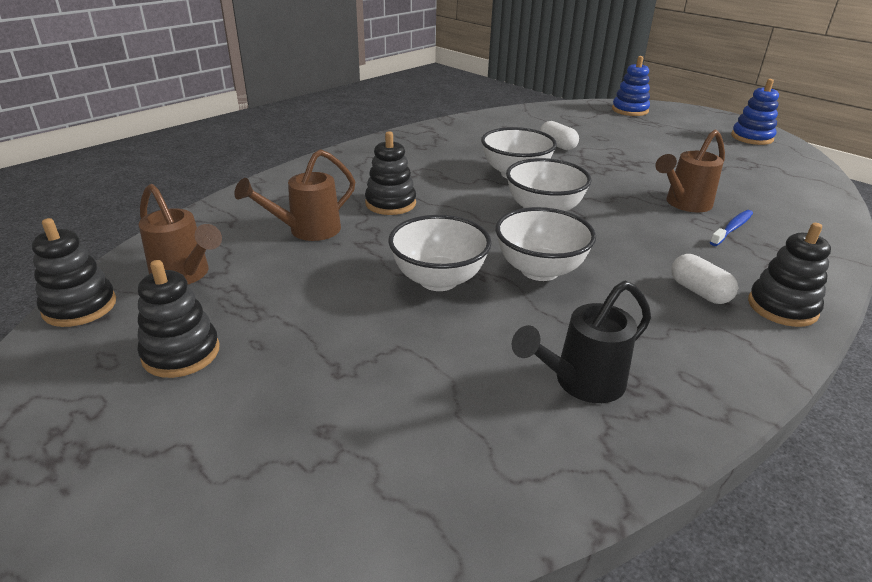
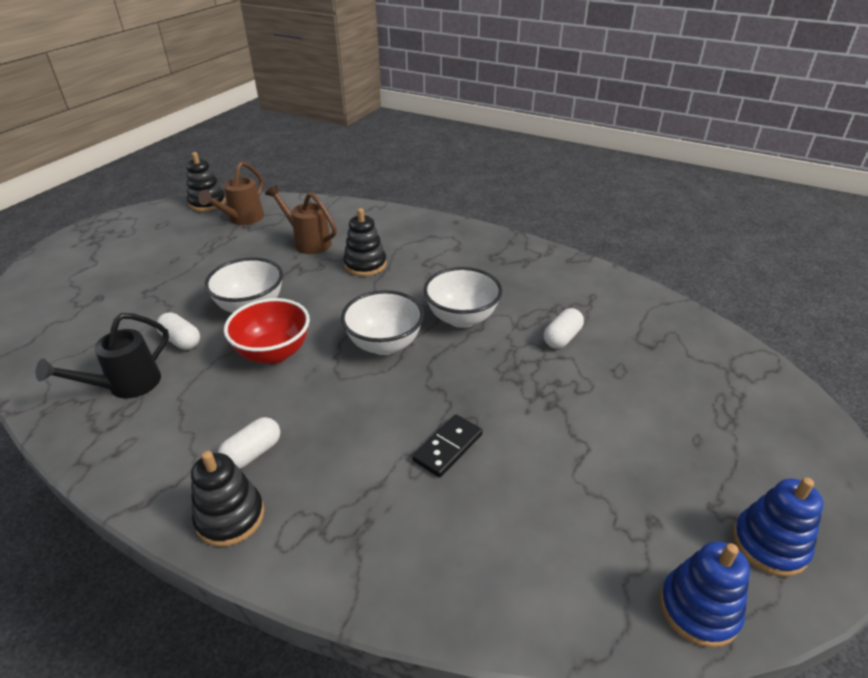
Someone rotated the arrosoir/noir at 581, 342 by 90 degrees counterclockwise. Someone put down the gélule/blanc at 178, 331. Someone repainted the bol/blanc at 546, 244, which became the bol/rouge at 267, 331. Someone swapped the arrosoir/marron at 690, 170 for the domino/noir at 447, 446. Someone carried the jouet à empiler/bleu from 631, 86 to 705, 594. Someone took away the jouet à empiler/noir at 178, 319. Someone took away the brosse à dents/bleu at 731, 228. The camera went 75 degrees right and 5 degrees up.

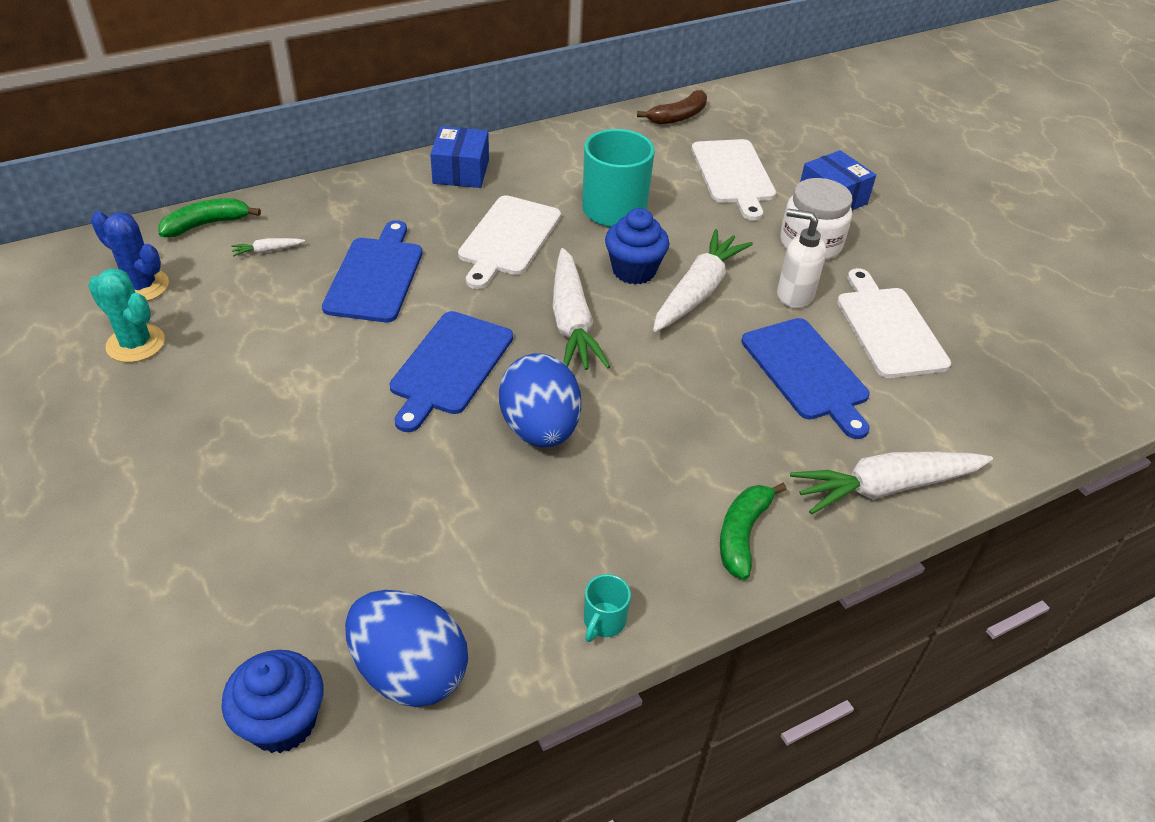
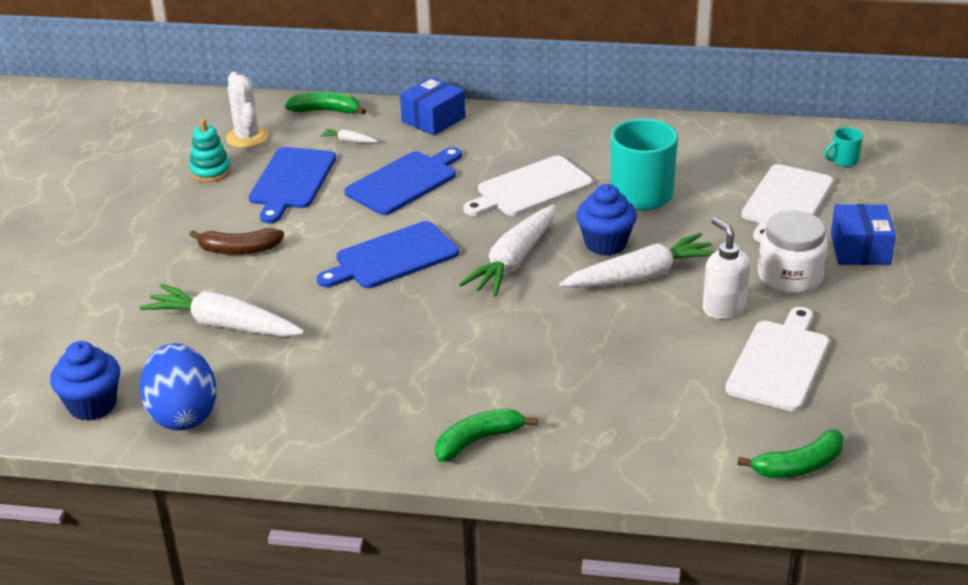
Someone carried the carotte/blanc from 891, 482 to 222, 310. Someone swapped the cactus/turquoise at 126, 315 for the jouet à empiler/turquoise at 210, 150. Someone carried the banane/marron from 672, 107 to 237, 241. Someone repainted the cactus/bleu at 130, 256, which became the cactus/blanc at 247, 110. Someone carried the planche à découper/bleu from 805, 378 to 292, 185. Someone carried the boîte/bleu from 459, 157 to 432, 106. Someone put down the banane/vert at 791, 453. Someone carried the tasse/turquoise from 607, 608 to 843, 147. Someone took away the œuf/bleu at 540, 400. The camera went 40 degrees right and 10 degrees down.

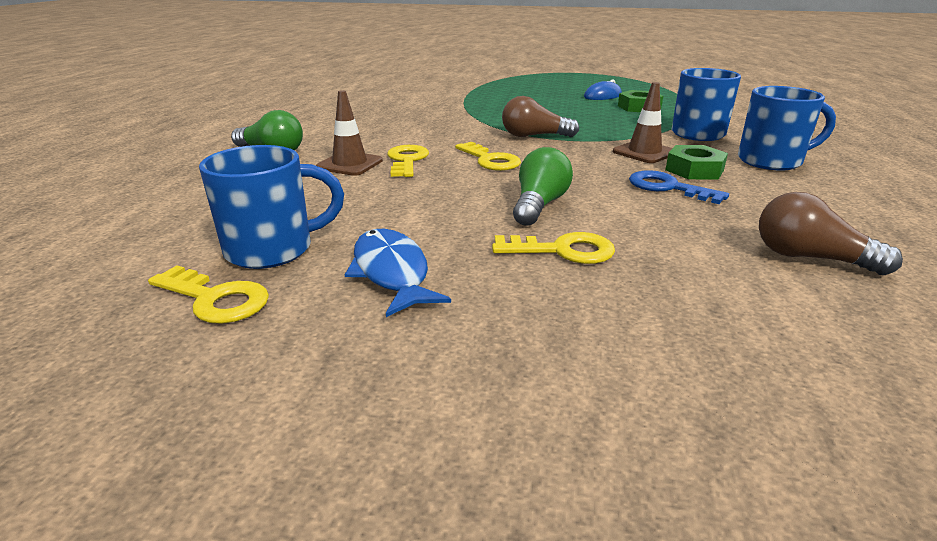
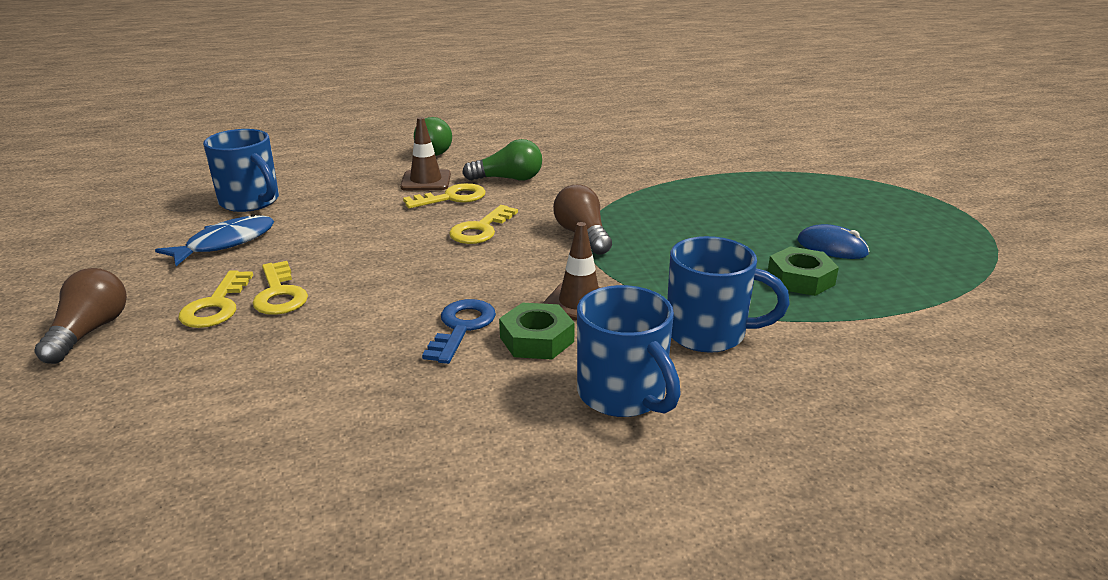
Someone carried the ampoule/marron from 831, 233 to 80, 316. Someone carried the clé/jaune from 208, 294 to 216, 299. Someone carried the ampoule/vert from 543, 186 to 502, 160. The camera went 65 degrees right and 0 degrees up.

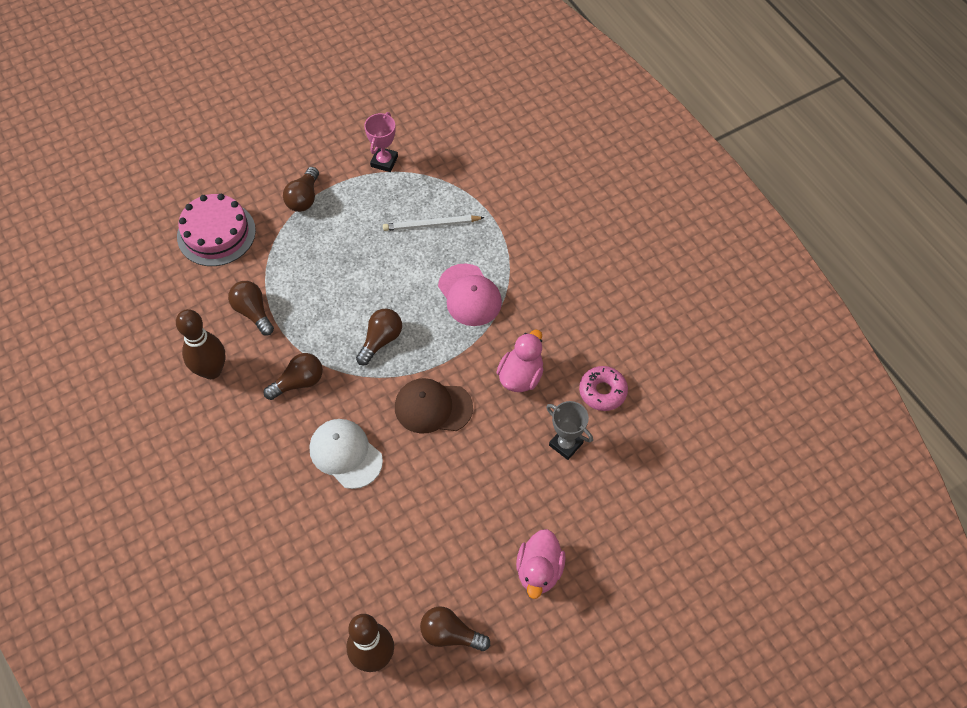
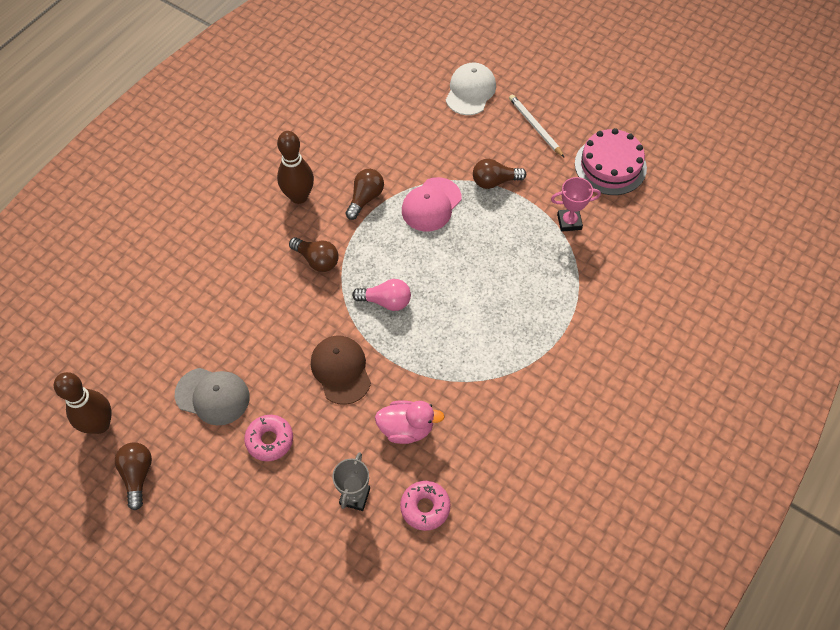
Someone put down the casquette/gris at 212, 396. Someone put down the beignet/rose at 268, 438. Someone repainted the ampoule/marron at 379, 337, which became the ampoule/rose at 381, 295. Someone carried the casquette/rose from 470, 294 to 431, 204. Someone carried the casquette/blanc from 346, 454 to 471, 89. Someone carried the crayon/blanc from 434, 223 to 537, 126. Someone carried the gâteau/rose from 216, 230 to 611, 161. Someone took away the canard/rose at 541, 564. The camera went 65 degrees right and 0 degrees up.

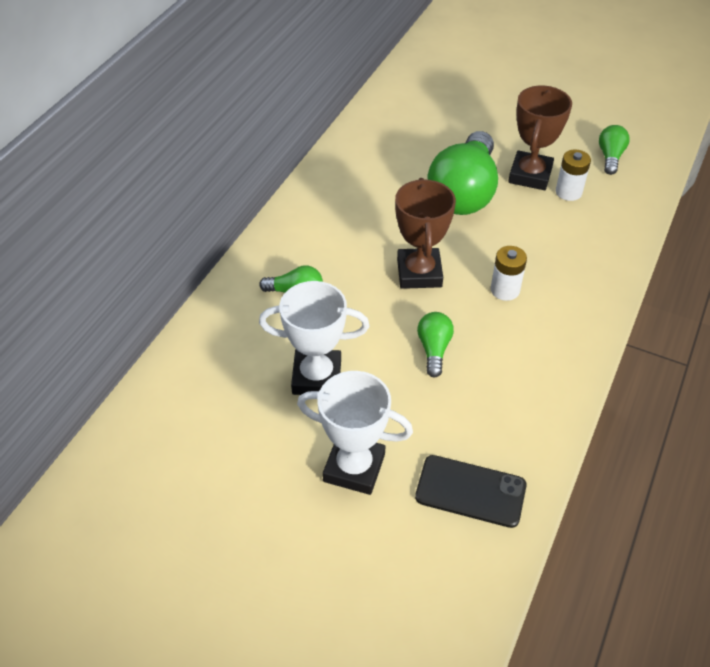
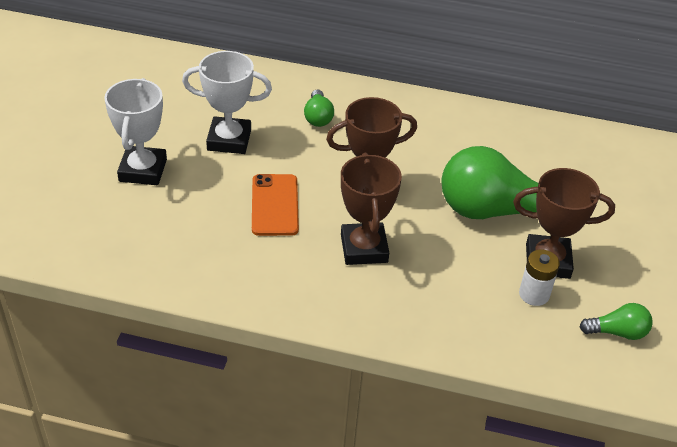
Someone rotated the trophée/blanc at 314, 338 by 75 degrees counterclockwise. Someone swapped the ampoule/vert at 435, 344 for the téléphone/orange at 275, 205. Someone swapped the pile/blanc at 508, 273 for the trophée/marron at 371, 209. Someone took away the téléphone/noir at 470, 491. The camera went 75 degrees right and 5 degrees down.

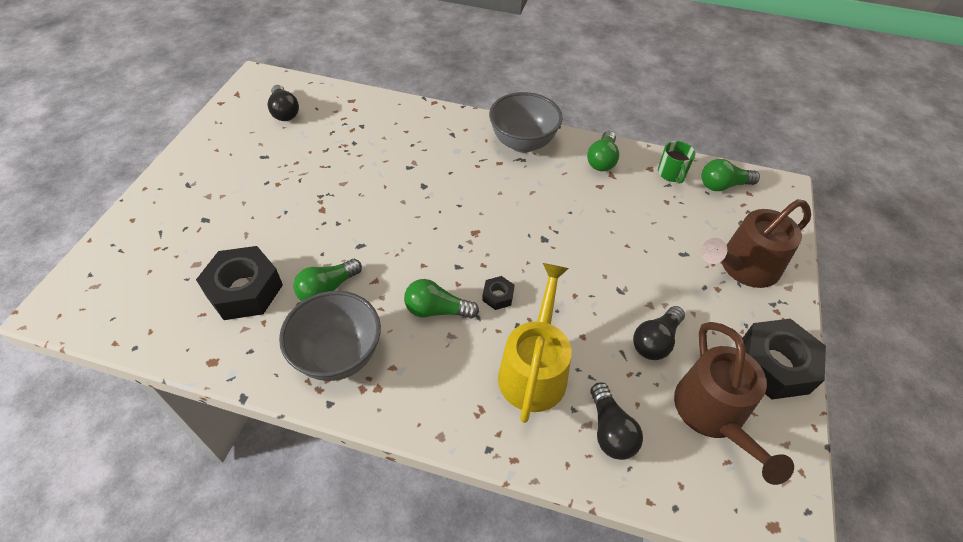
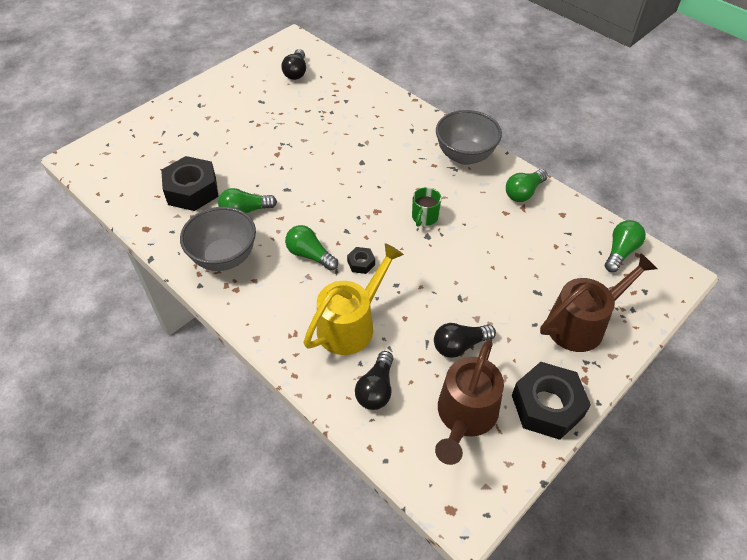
Someone carried the tasse/vert from 676, 162 to 426, 207. Someone rotated the arrosoir/marron at 756, 243 by 150 degrees clockwise. Someone rotated the ampoule/vert at 731, 175 by 105 degrees clockwise. The camera went 30 degrees right and 0 degrees up.

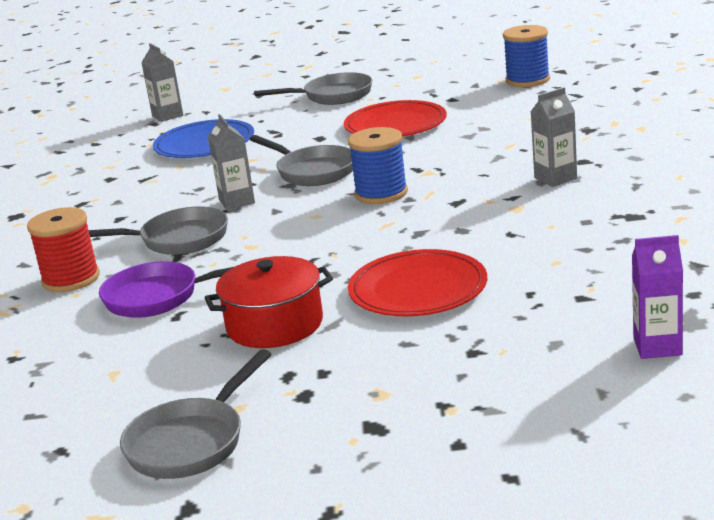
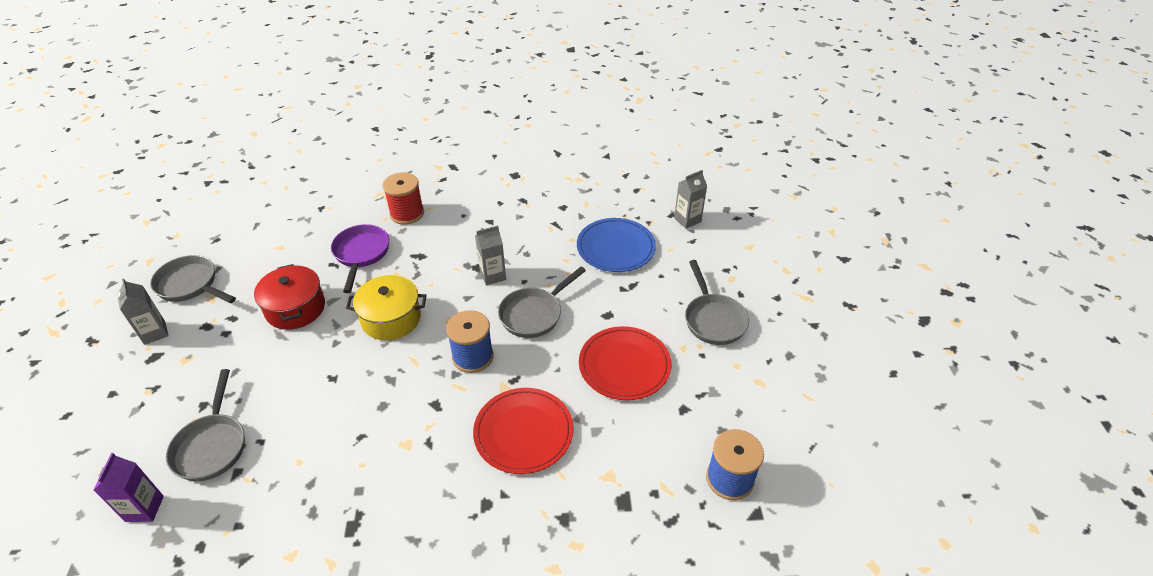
Someone carried the brique de lait/gris from 554, 137 to 143, 311. Someone carried the poêle/gris from 158, 230 to 205, 425. Someone put down the marmite/jaune at 386, 307. Someone carried the assiette/rouge from 417, 282 to 523, 431. The camera went 85 degrees right and 20 degrees up.

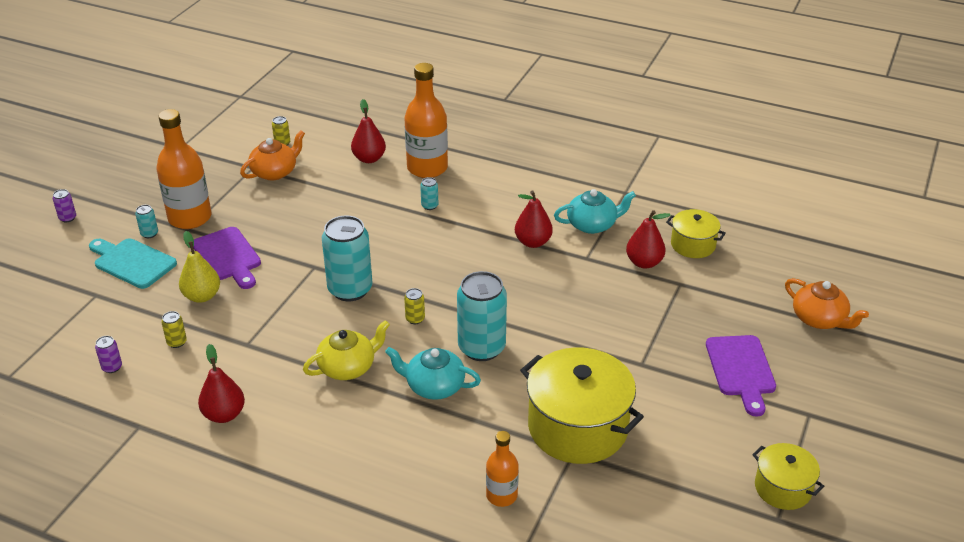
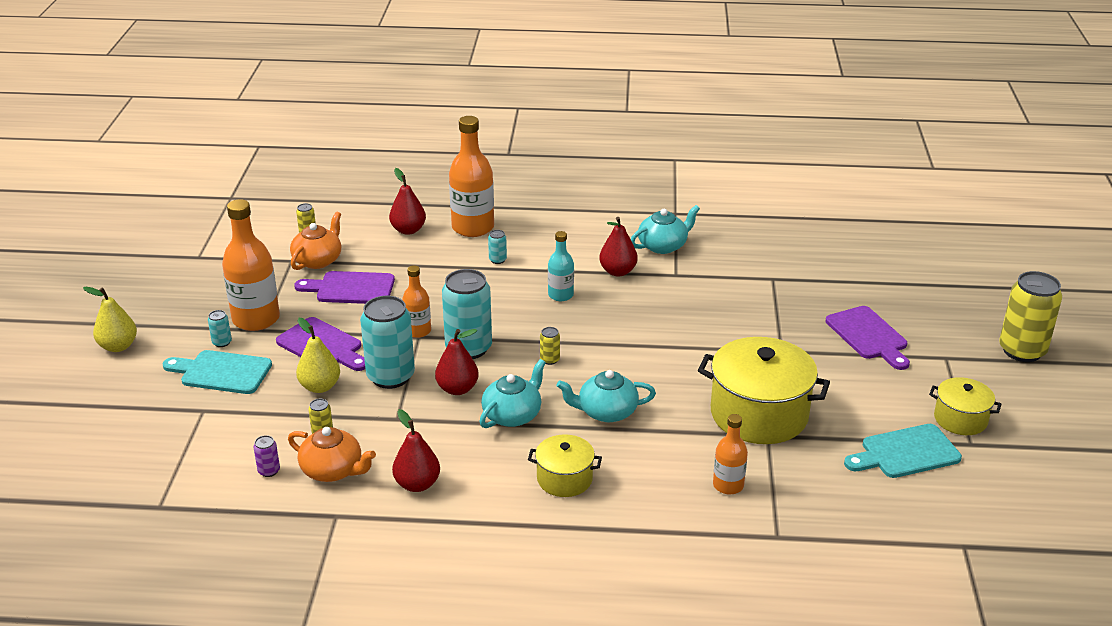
Someone swapped the canette/violet at 64, 205 for the poire/jaune at 110, 319. Someone carried the théière/orange from 827, 303 to 332, 454. Someone put down the planche à découper/violet at 344, 287. Someone carried the canette/turquoise from 482, 316 to 387, 342. Someone put down the bouteille/orange at 416, 301. Someone carried the poire/rouge from 648, 239 to 457, 362. Someone repainted the théière/jaune at 346, 350, which became the théière/turquoise at 512, 393. Someone carried the marmite/jaune from 696, 233 to 565, 465. Someone put down the bouteille/turquoise at 561, 266. Someone put down the planche à découper/turquoise at 903, 451. Someone put down the canette/jaune at 1030, 316. The camera went 20 degrees left and 5 degrees down.

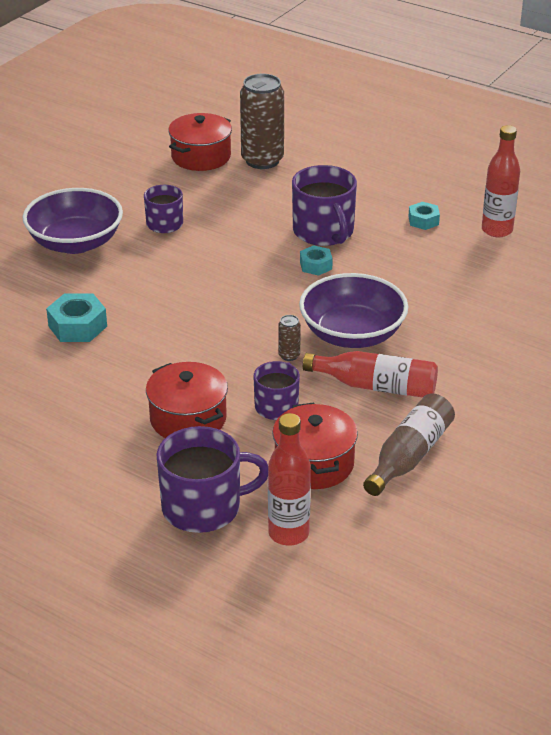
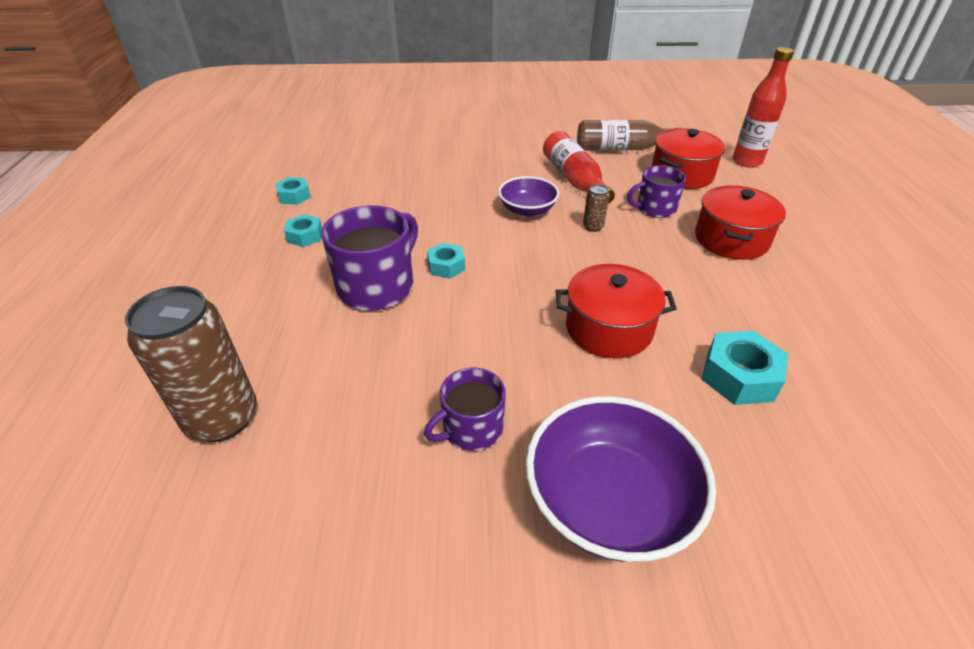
Someone swapped the bouteille/rouge at 501, 181 for the écrou/turquoise at 293, 191. Someone scaled the bol/violet at 353, 310 by 0.59. Someone carried the marmite/rouge from 200, 142 to 616, 311. Someone took away the tasse/violet at 212, 479. The camera went 125 degrees left and 5 degrees up.

